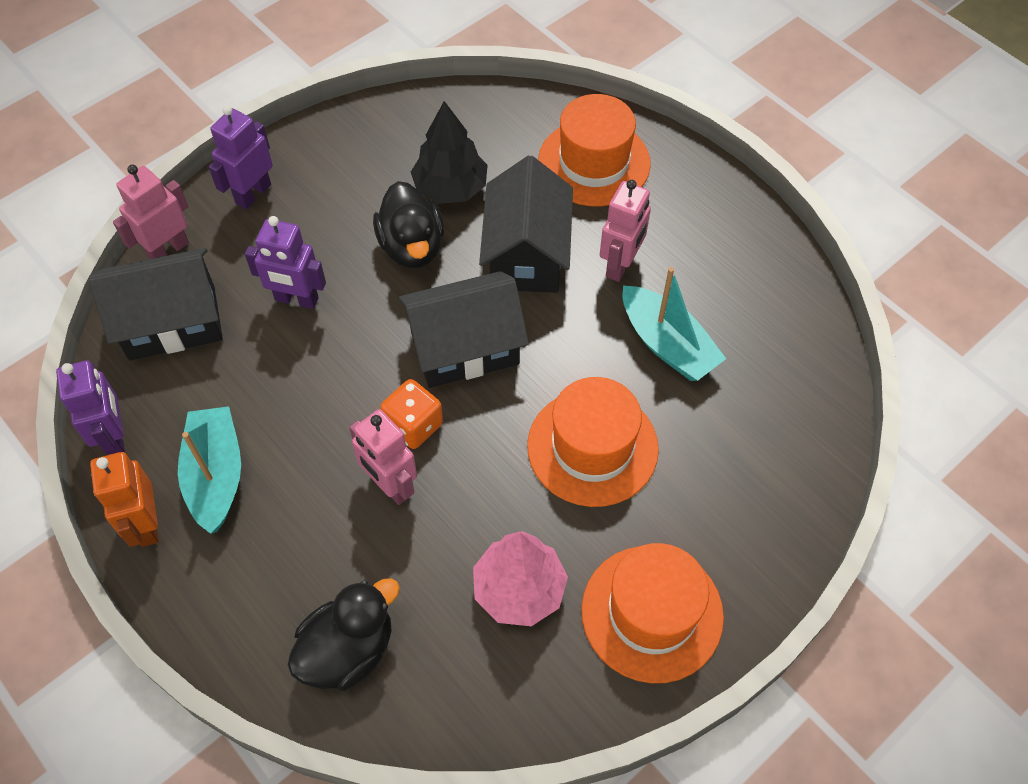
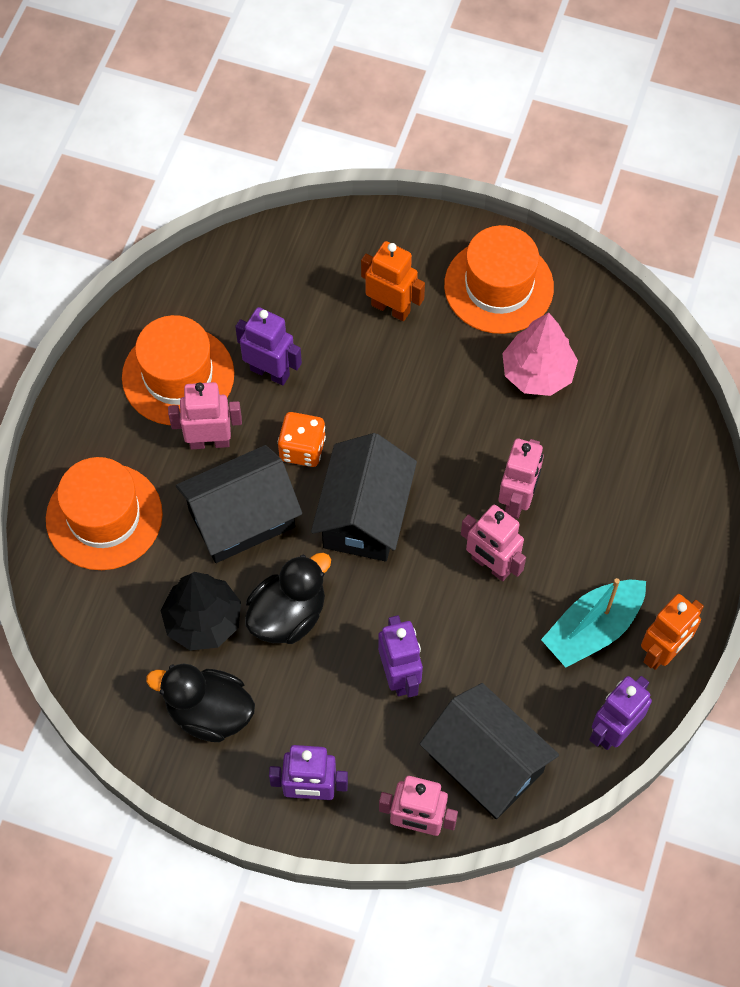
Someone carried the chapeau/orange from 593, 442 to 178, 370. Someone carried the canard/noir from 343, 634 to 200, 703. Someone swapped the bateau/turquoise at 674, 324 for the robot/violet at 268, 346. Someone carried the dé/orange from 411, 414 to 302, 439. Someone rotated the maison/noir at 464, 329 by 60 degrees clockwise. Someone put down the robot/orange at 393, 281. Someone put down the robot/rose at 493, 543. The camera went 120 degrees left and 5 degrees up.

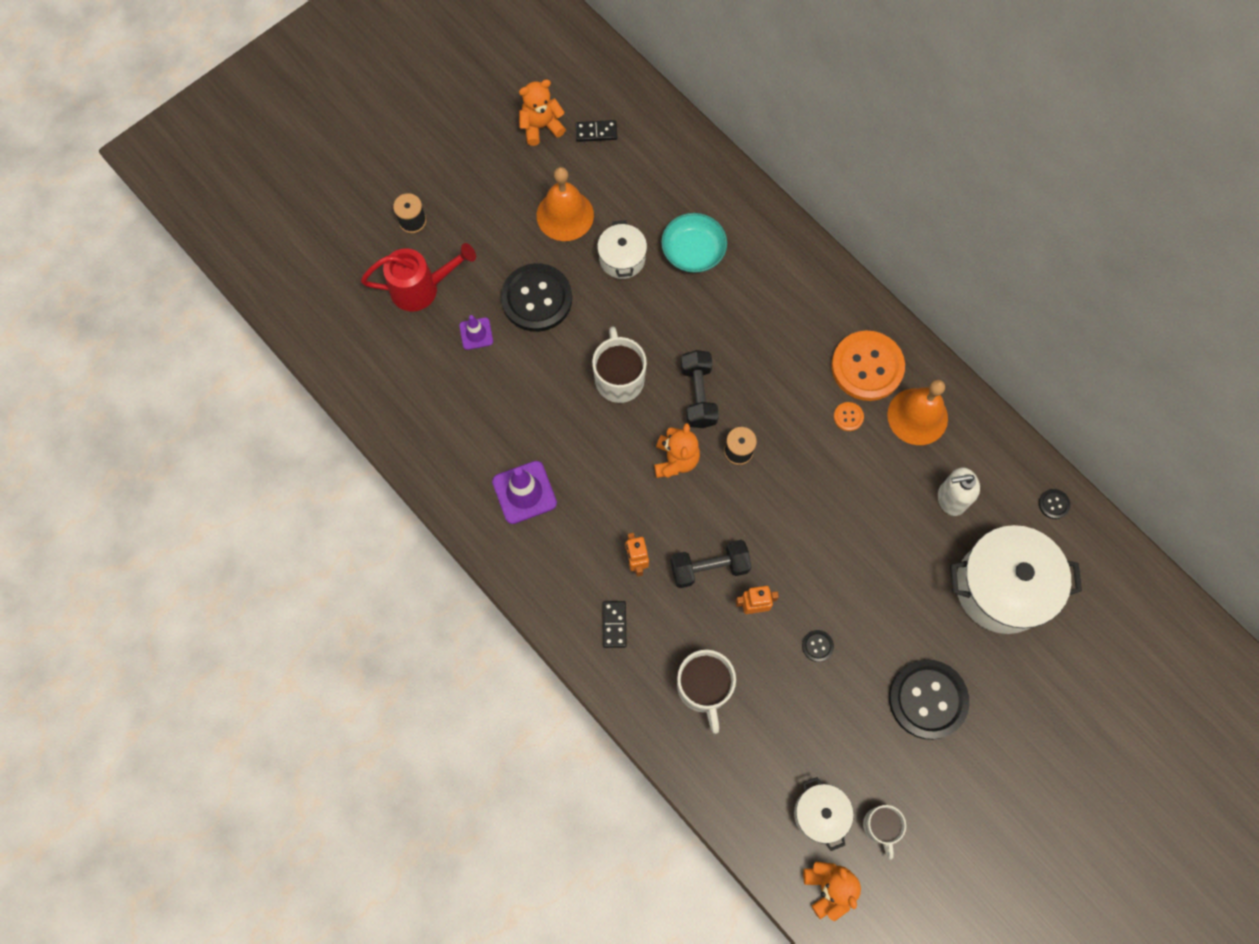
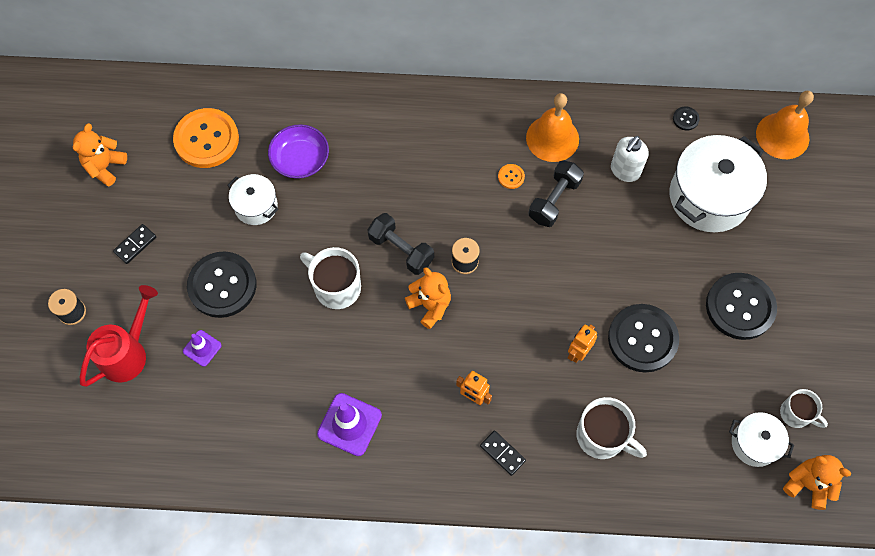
Someone carried the domino/noir from 596, 131 to 134, 244. Someone carried the bouton/orange from 868, 365 to 206, 138. Someone repainted the bol/turquoise at 694, 243, which became the bol/violet at 298, 151. Someone carried the haltère/noir from 711, 564 to 556, 193. Someone scaled the bouton/noir at 818, 646 by 2.45. Someone carried the cloche/orange from 565, 204 to 785, 125. The camera went 45 degrees left and 5 degrees down.

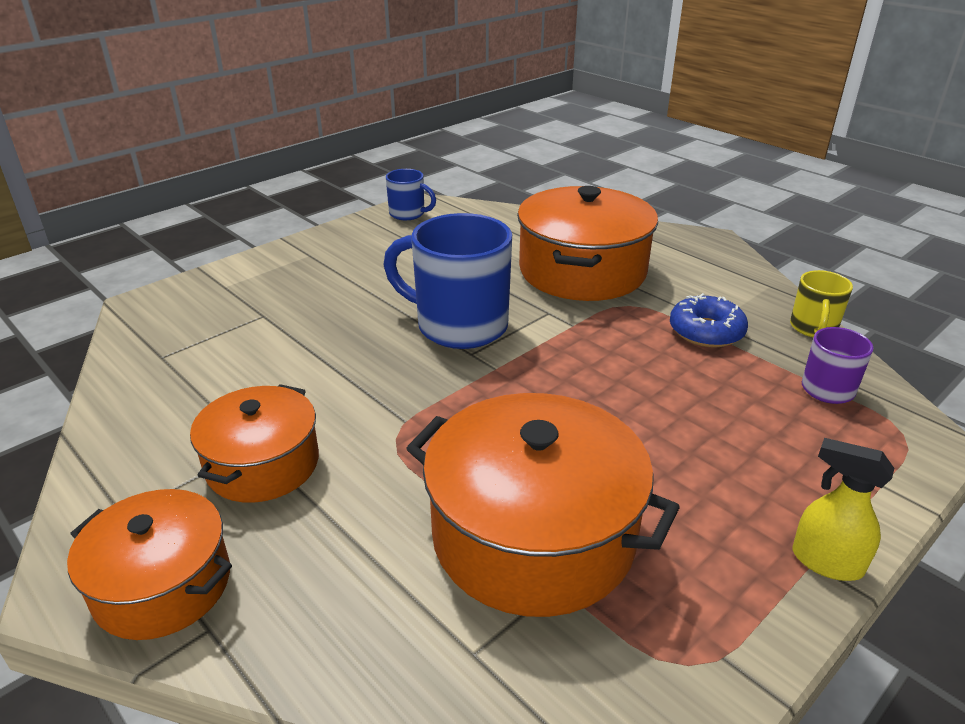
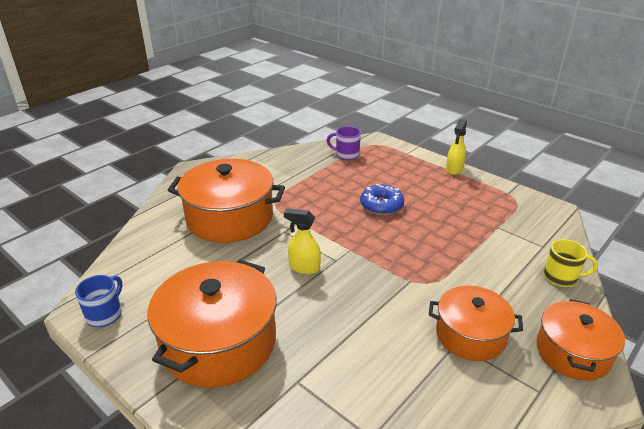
Someone carried the marmite/orange from 543, 505 to 212, 324. Someone swapped the tasse/bleu at 447, 281 for the vaporisateur/jaune at 302, 241. Someone carried the beignet/bleu from 709, 320 to 382, 199. Someone carried the tasse/jaune from 821, 304 to 571, 263. The camera went 95 degrees left and 0 degrees up.

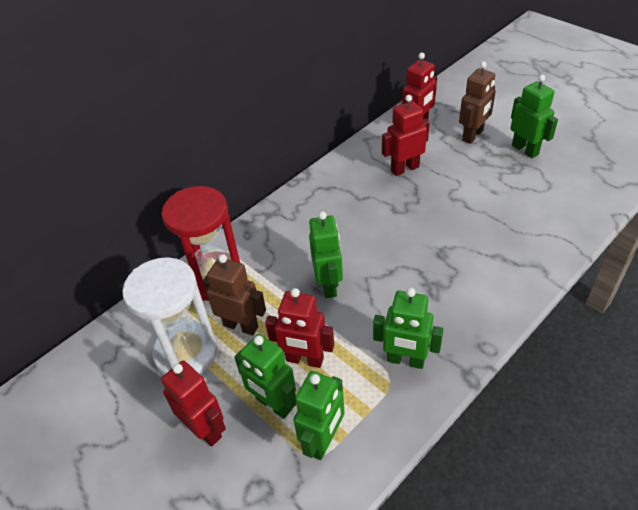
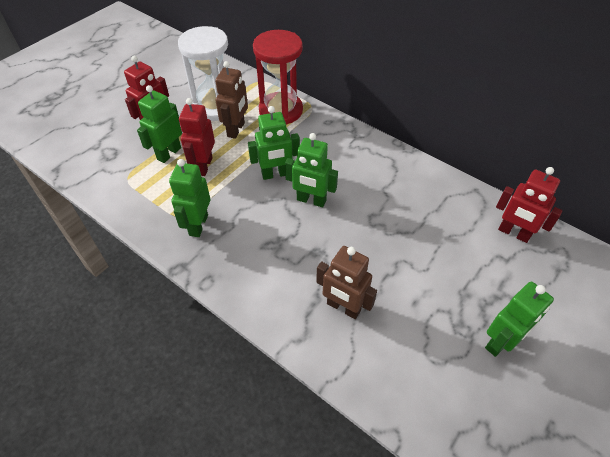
Someone carried the robot/vert from 319, 415 to 311, 170. Someone carried the robot/marron from 477, 102 to 346, 282. Someone took away the robot/rouge at 406, 135. The camera went 80 degrees right and 5 degrees up.

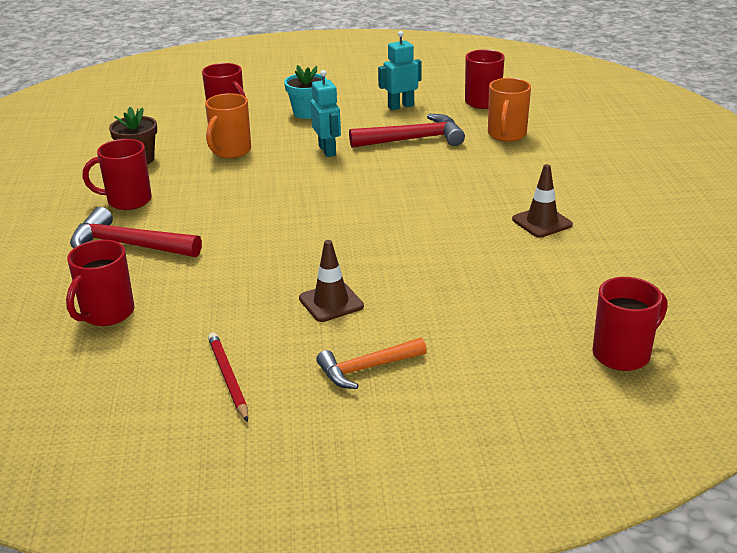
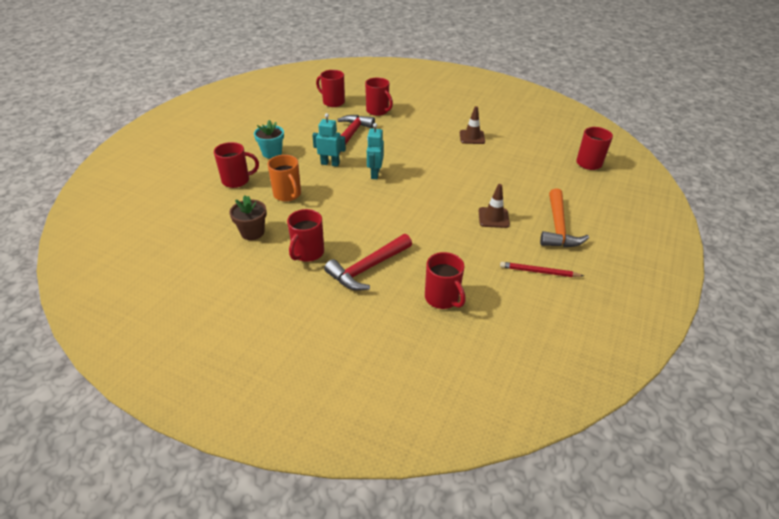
Someone repainted the tasse/orange at 509, 110, which became the tasse/rouge at 379, 96. Someone carried the robot/turquoise from 400, 70 to 375, 151. Someone scaled the marteau/orange at 371, 363 by 1.50. The camera went 60 degrees left and 10 degrees up.

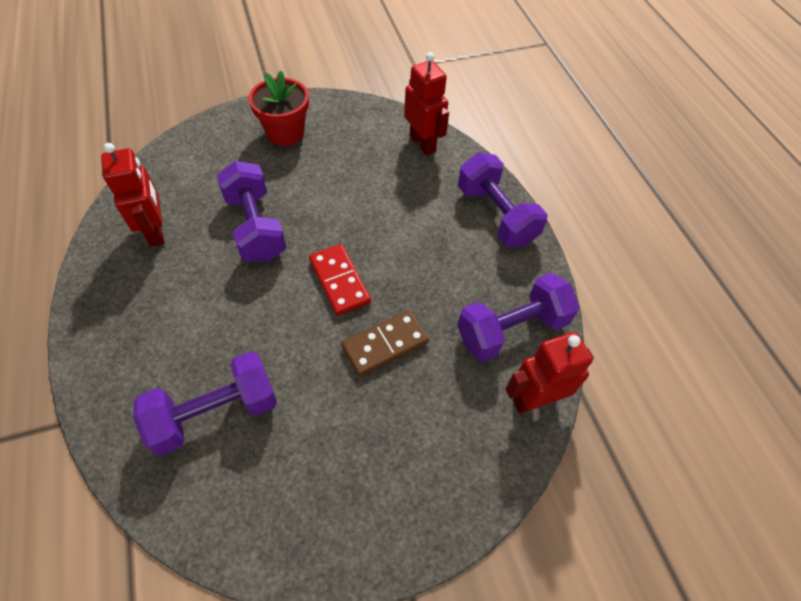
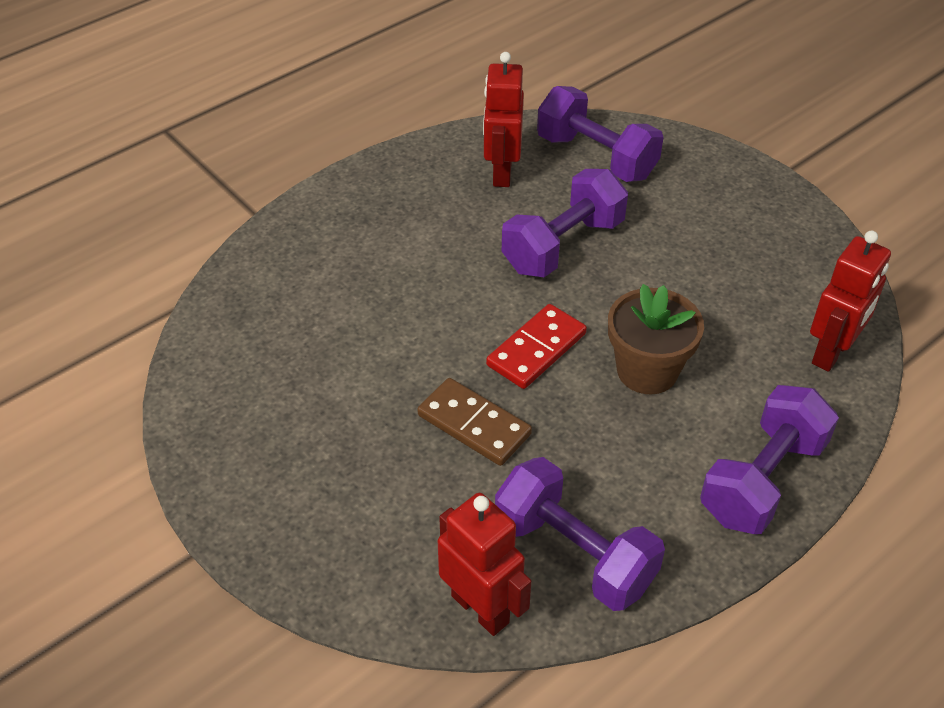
Someone rotated the robot/rouge at 132, 195 by 135 degrees clockwise. Someone carried the haltère/violet from 205, 403 to 600, 134. Someone put down the pot de fleurs/marron at 656, 339. Someone took away the pot de fleurs/rouge at 279, 108. The camera went 70 degrees right and 10 degrees down.

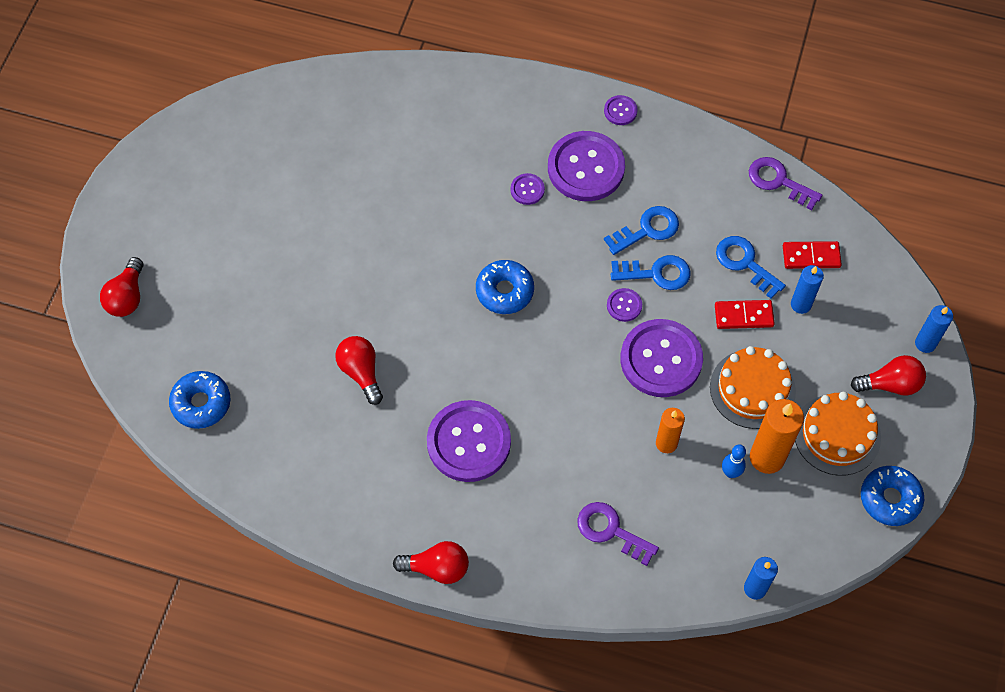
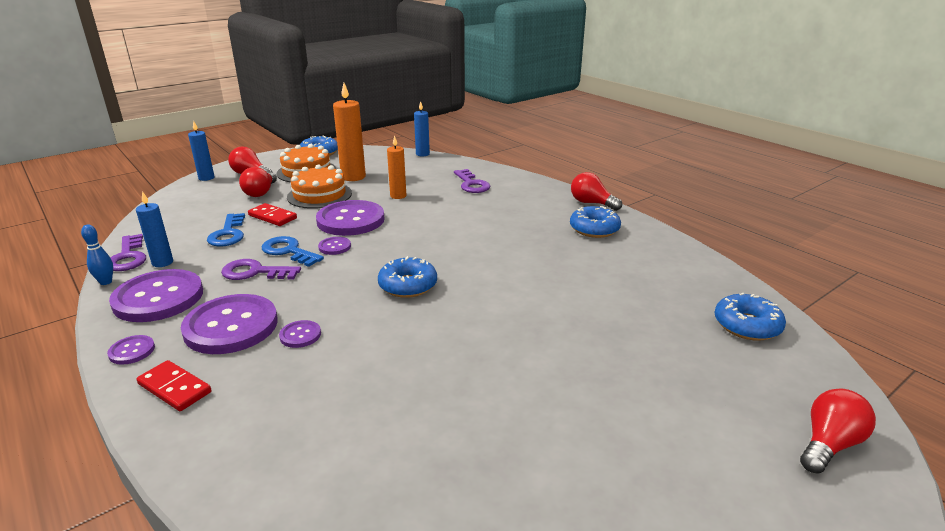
Someone carried the quille/bleu from 734, 461 to 97, 254. Someone carried the bouton/violet from 469, 441 to 156, 295. Someone carried the bougie/bleu from 807, 289 to 154, 229. Someone carried the domino/rouge from 812, 255 to 173, 385. Someone repainted the clé/bleu at 641, 230, which became the clé/violet at 261, 269. Someone carried the ampoule/rouge from 359, 370 to 258, 182. Someone put down the beignet/bleu at 595, 222. The camera went 145 degrees left and 35 degrees down.

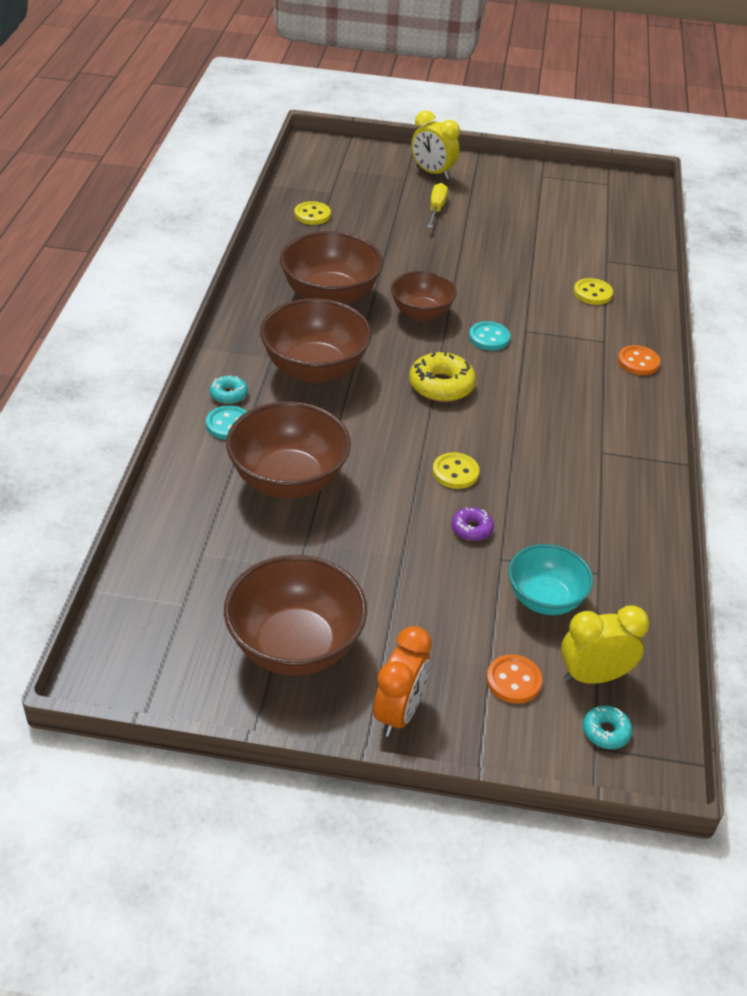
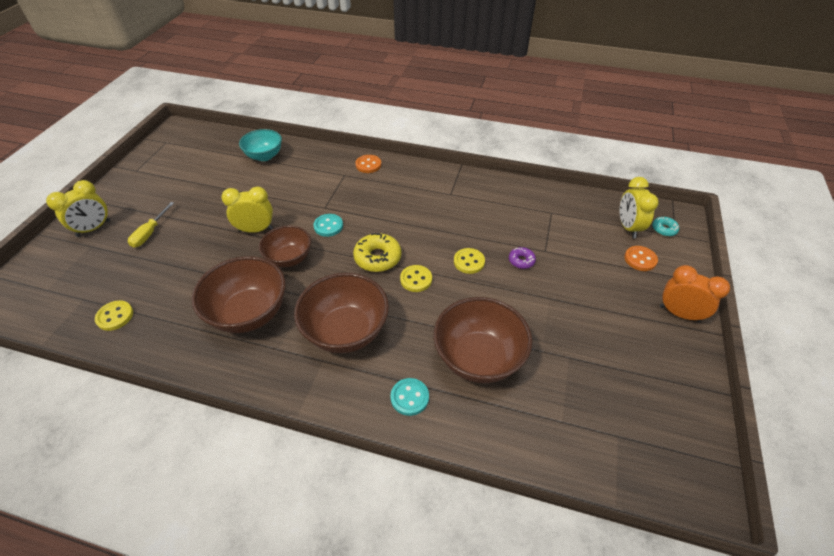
Someone rotated the tournevis/jaune at 437, 205 by 90 degrees counterclockwise. Someone put down the réveil/jaune at 247, 210. Someone carried the bol/turquoise from 550, 579 to 260, 145. Someone carried the bouton/jaune from 593, 291 to 416, 278. Someone took away the beignet/turquoise at 229, 389. Someone took away the bol/marron at 295, 615. The camera went 80 degrees left and 5 degrees up.

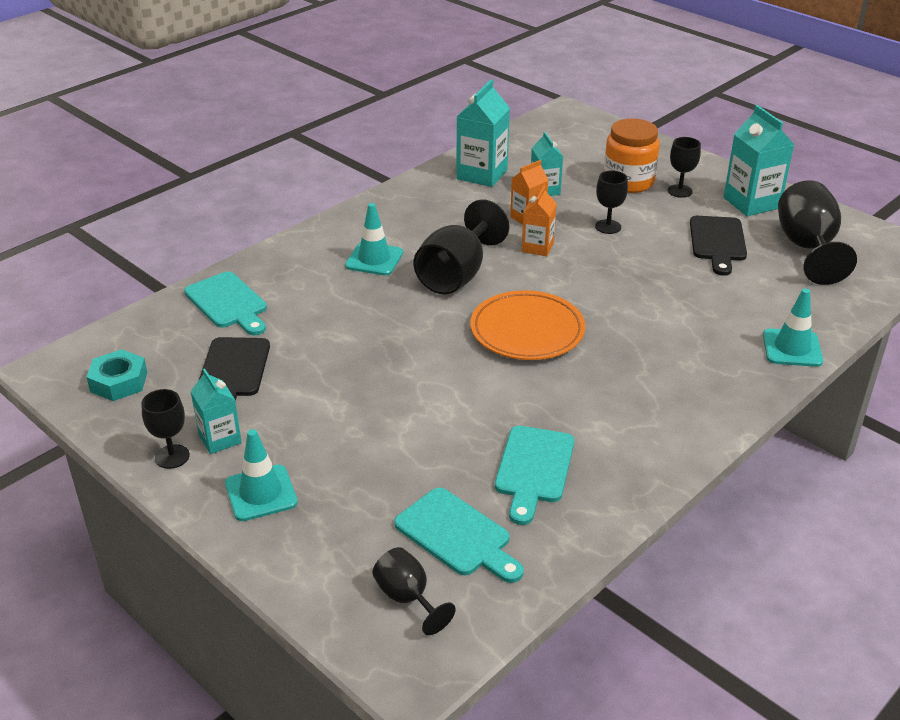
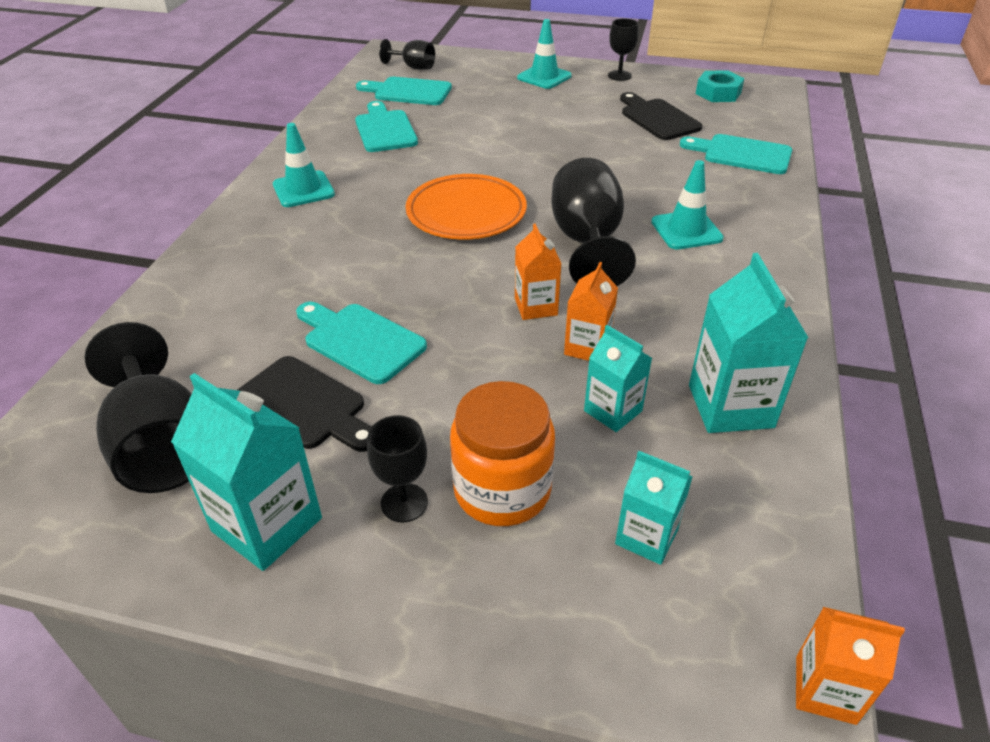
Someone rotated the planche à découper/noir at 718, 246 by 150 degrees clockwise. Someone carried the cône de chantier/turquoise from 793, 327 to 304, 165. Someone put down the planche à découper/turquoise at 361, 343. Someone carried the brique de lait/turquoise from 216, 411 to 654, 508. Someone put down the brique de lait/orange at 850, 666. Someone took away the verre à pied/noir at 611, 202. The camera went 150 degrees right and 5 degrees up.

